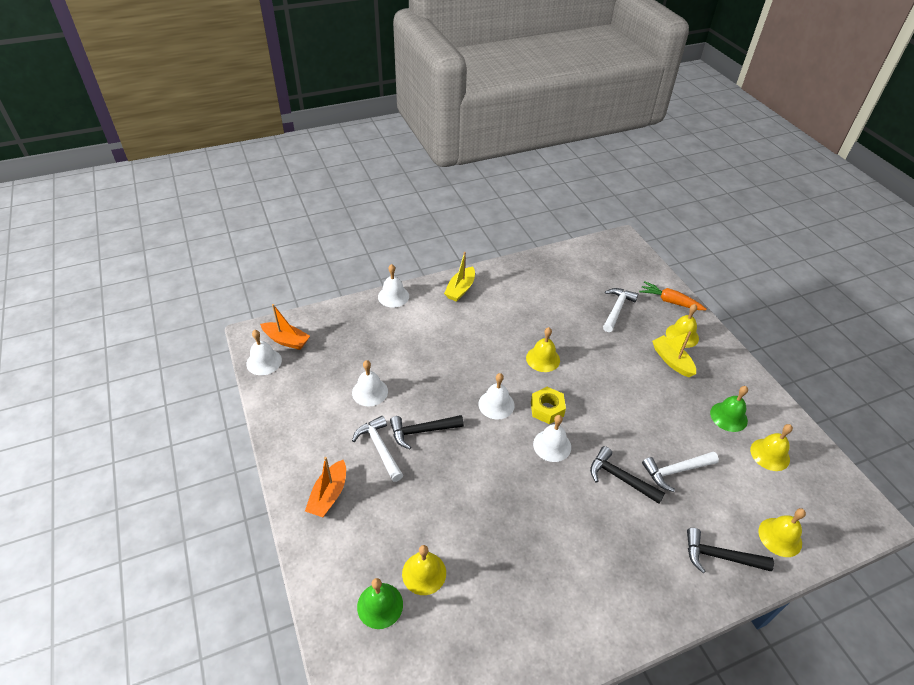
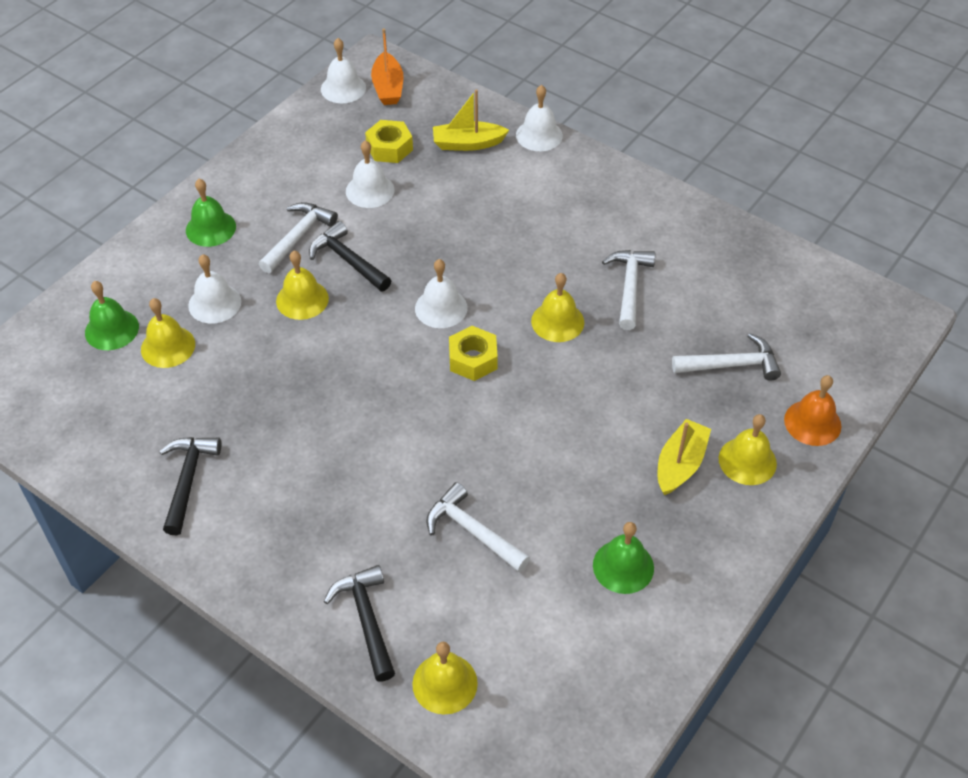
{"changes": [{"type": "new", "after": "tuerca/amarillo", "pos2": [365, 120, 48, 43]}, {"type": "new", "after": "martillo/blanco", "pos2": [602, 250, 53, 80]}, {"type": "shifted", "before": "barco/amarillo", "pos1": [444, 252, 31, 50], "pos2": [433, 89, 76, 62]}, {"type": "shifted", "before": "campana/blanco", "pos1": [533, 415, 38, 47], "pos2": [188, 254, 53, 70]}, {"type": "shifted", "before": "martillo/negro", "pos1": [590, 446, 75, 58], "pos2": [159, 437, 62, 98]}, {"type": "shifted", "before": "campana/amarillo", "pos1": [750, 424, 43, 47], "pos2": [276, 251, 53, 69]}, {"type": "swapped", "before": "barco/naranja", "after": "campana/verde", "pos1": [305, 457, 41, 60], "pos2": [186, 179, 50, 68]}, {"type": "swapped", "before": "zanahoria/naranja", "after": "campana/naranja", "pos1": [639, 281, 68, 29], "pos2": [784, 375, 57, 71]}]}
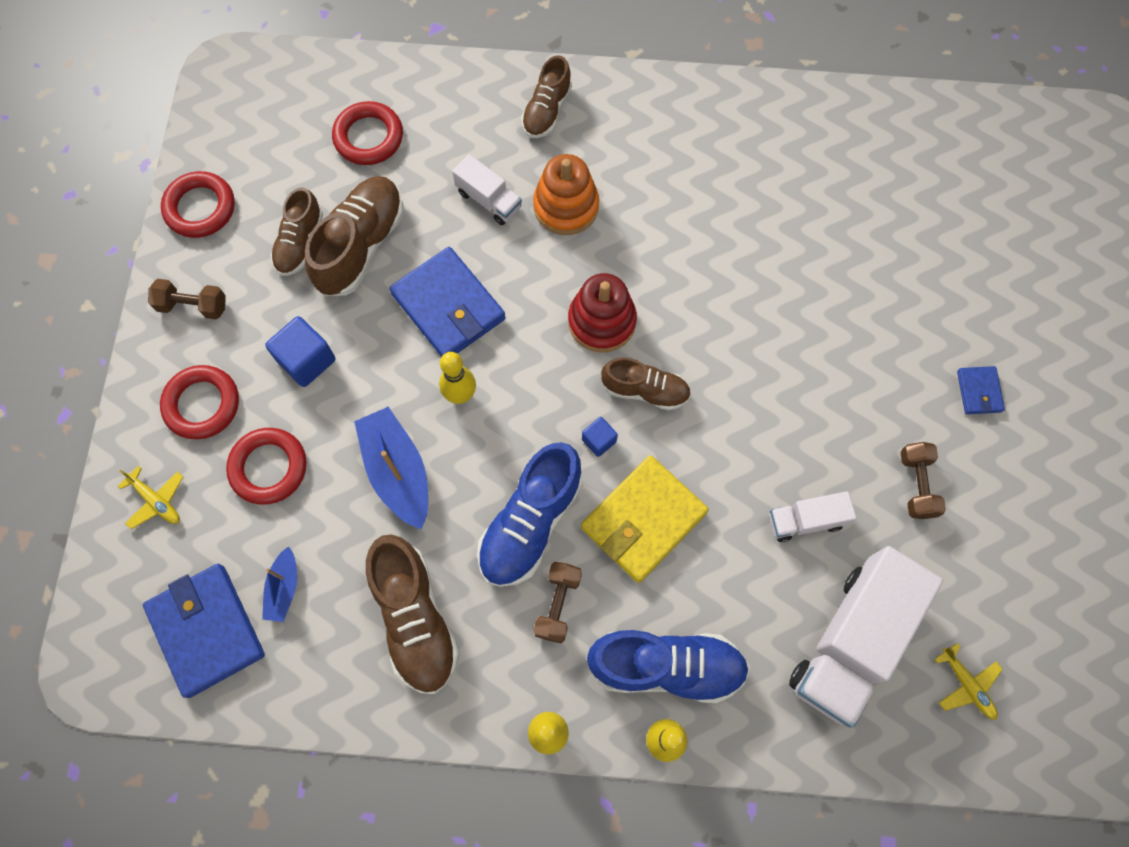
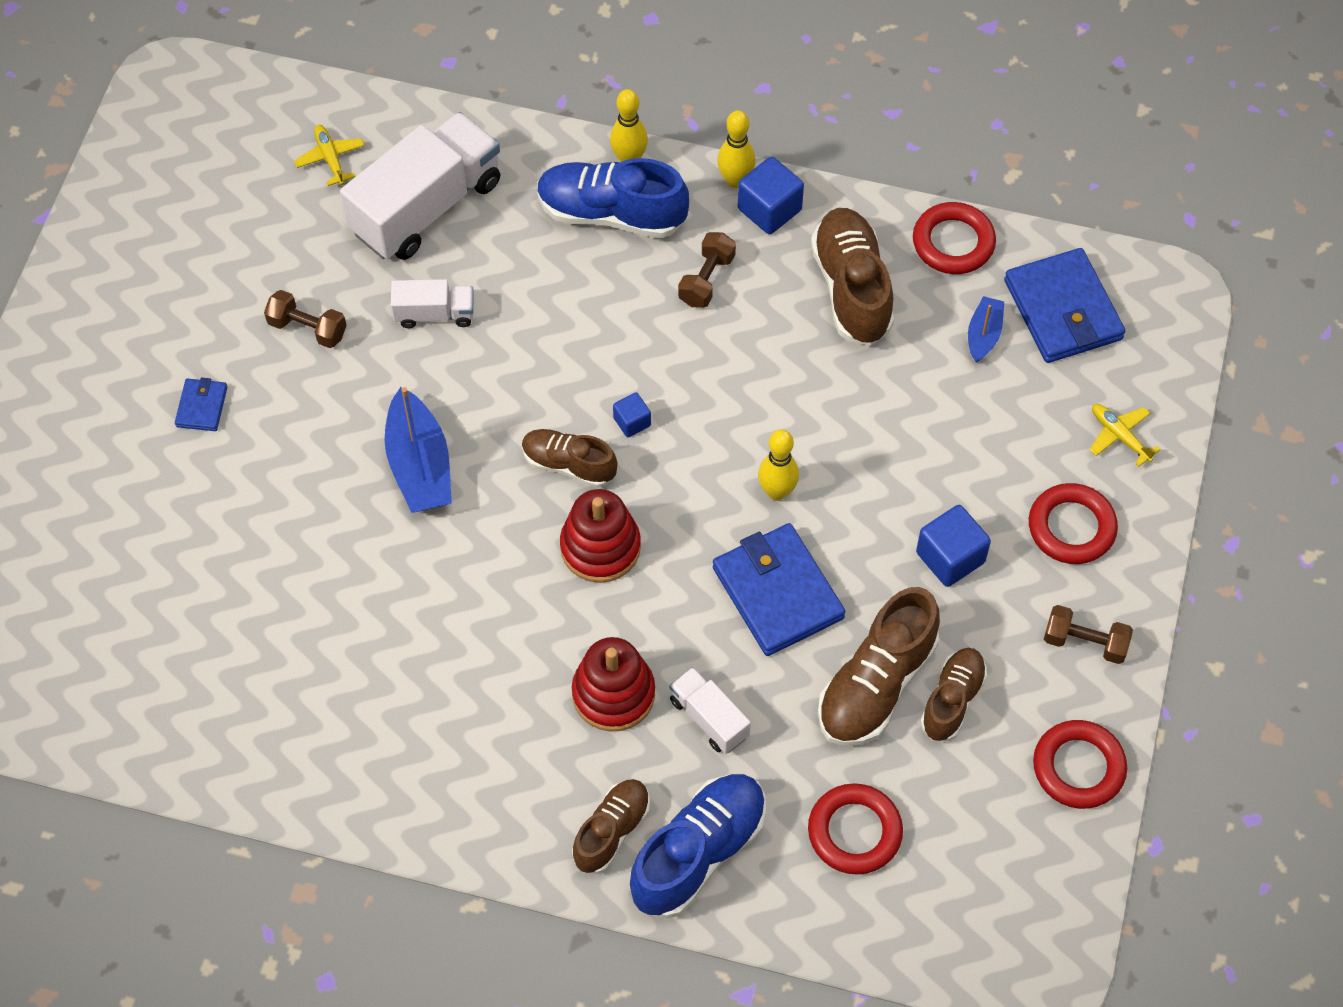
{"changes": [{"type": "gone", "before": "cartera/amarillo", "pos1": [581, 456, 128, 127]}, {"type": "new", "after": "cubo/azul", "pos2": [738, 157, 66, 77]}, {"type": "shifted", "before": "anillo/rojo", "pos1": [226, 428, 80, 76], "pos2": [913, 202, 83, 72]}, {"type": "shifted", "before": "barco/azul", "pos1": [354, 407, 74, 122], "pos2": [385, 387, 67, 126]}, {"type": "shifted", "before": "zapato/azul", "pos1": [477, 442, 106, 145], "pos2": [629, 774, 137, 145]}, {"type": "repainted", "before": "juguete apilable/naranja", "after": "juguete apilable/rojo", "pos1": [533, 154, 66, 81], "pos2": [572, 637, 83, 95]}, {"type": "rotated", "before": "mancuerna/marrón", "pos1": [900, 442, 46, 77], "pos2": [264, 290, 83, 58], "turn": -75}]}
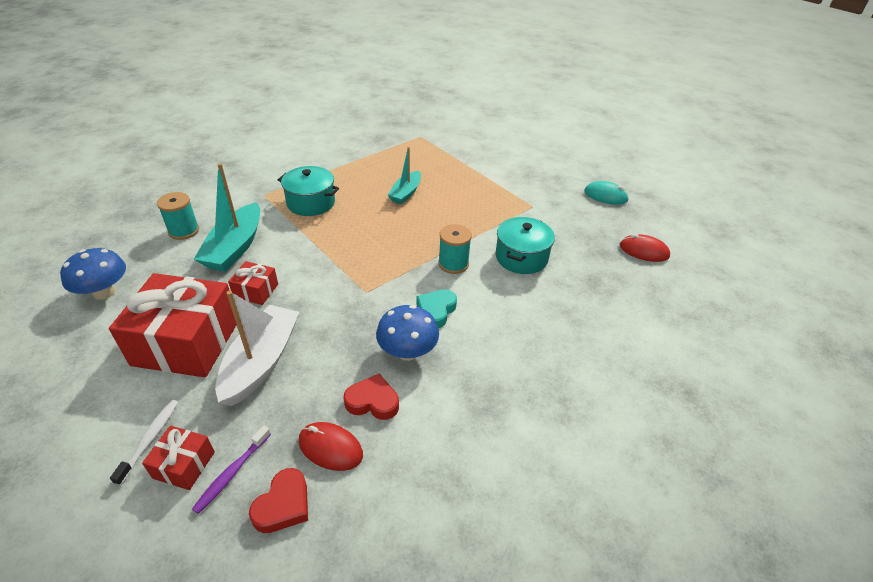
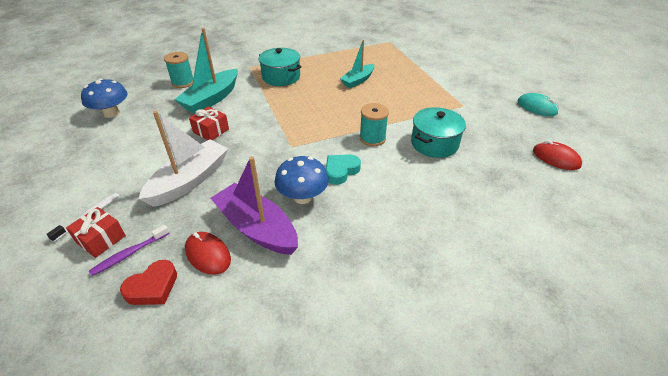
{"changes": [{"type": "gone", "before": "regalo/rojo", "pos1": [109, 273, 128, 104]}, {"type": "swapped", "before": "corazón/rojo", "after": "barco/morado", "pos1": [343, 374, 56, 46], "pos2": [211, 156, 87, 99]}]}
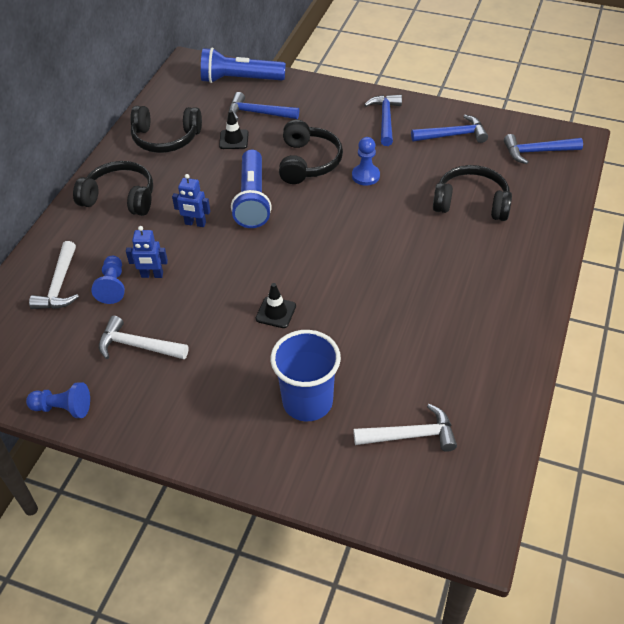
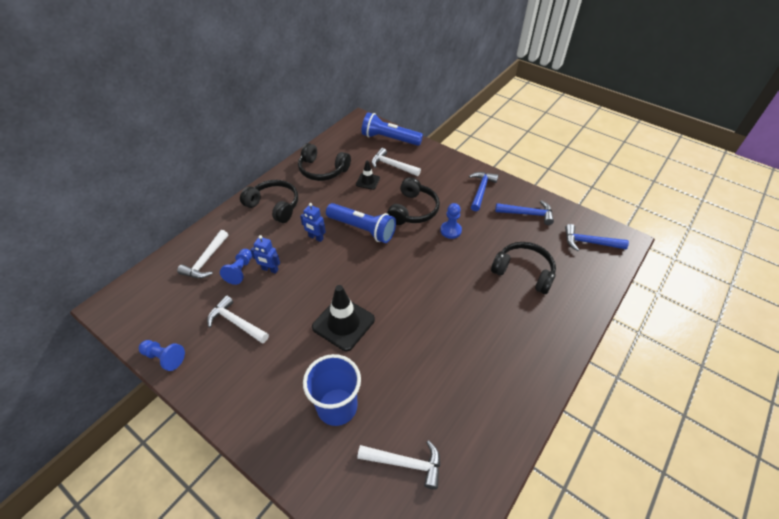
{"changes": [{"type": "repainted", "before": "martillo/azul", "after": "martillo/blanco", "pos1": [229, 92, 70, 28], "pos2": [372, 148, 49, 28]}, {"type": "rotated", "before": "lámpara de mano/azul", "pos1": [231, 149, 41, 79], "pos2": [326, 203, 70, 40], "turn": -75}, {"type": "scaled", "before": "cono de tráfico/negro", "pos1": [255, 283, 41, 45], "pos2": [312, 285, 63, 66], "scale": 1.85}]}
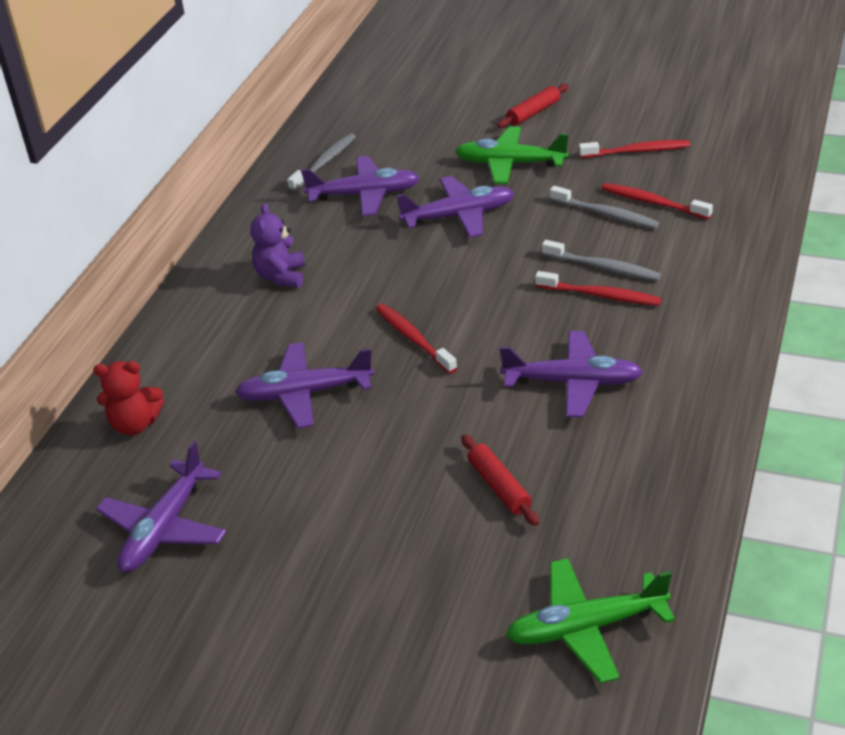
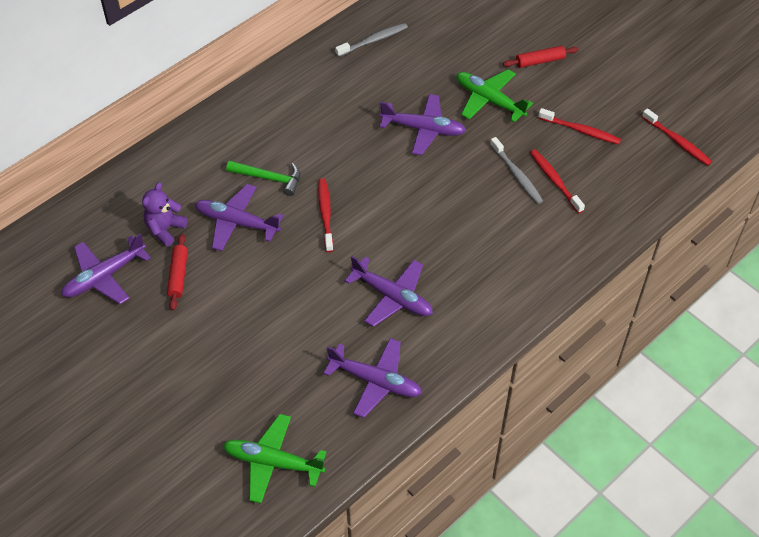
{"changes": [{"type": "gone", "before": "osito/rojo", "pos1": [93, 361, 71, 74]}, {"type": "gone", "before": "cepillo de dientes/gris", "pos1": [542, 240, 119, 41]}, {"type": "new", "after": "martillo/verde", "pos2": [226, 160, 74, 36]}, {"type": "shifted", "before": "osito/morado", "pos1": [250, 203, 55, 85], "pos2": [142, 182, 46, 64]}, {"type": "shifted", "before": "avión/morado", "pos1": [301, 156, 119, 60], "pos2": [324, 338, 98, 80]}, {"type": "shifted", "before": "rodillo/rojo", "pos1": [461, 434, 78, 92], "pos2": [167, 234, 21, 76]}, {"type": "shifted", "before": "cepillo de dientes/rojo", "pos1": [535, 271, 126, 35], "pos2": [642, 108, 70, 58]}]}
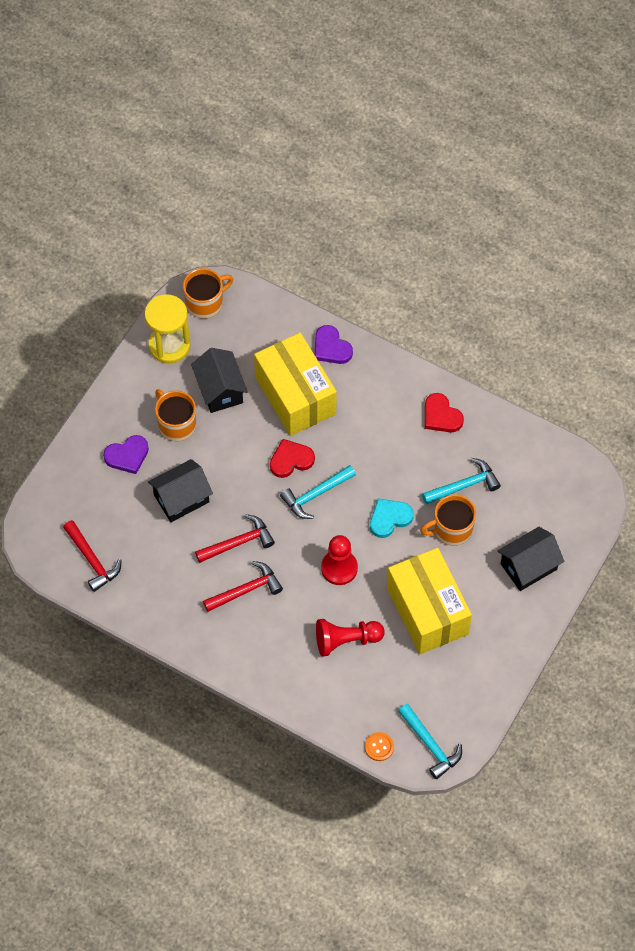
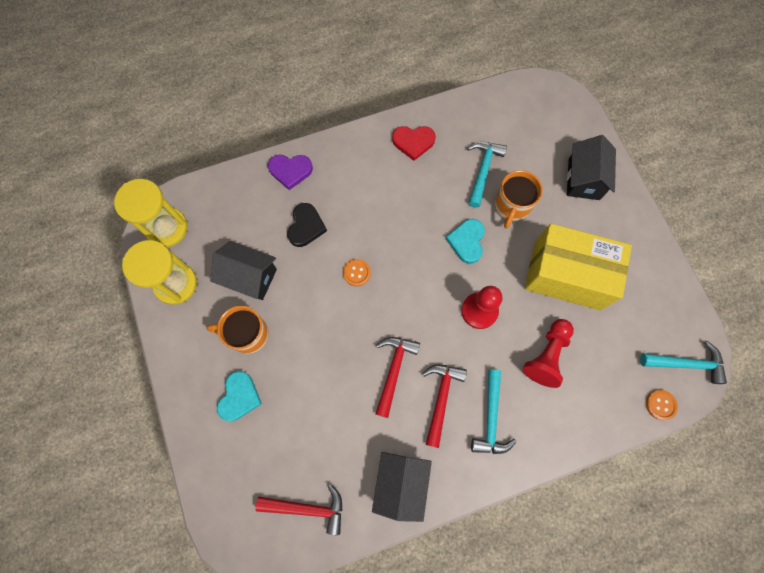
{"changes": [{"type": "shifted", "before": "casa/negro", "pos1": [148, 459, 65, 63], "pos2": [372, 452, 60, 70]}, {"type": "shifted", "before": "martillo/turquesa", "pos1": [280, 465, 76, 54], "pos2": [471, 370, 46, 84]}, {"type": "swapped", "before": "taza/naranja", "after": "reloj de arena/amarillo", "pos1": [183, 268, 50, 51], "pos2": [114, 179, 74, 68]}, {"type": "swapped", "before": "caja/amarillo", "after": "corazón/negro", "pos1": [254, 332, 83, 104], "pos2": [287, 203, 40, 44]}, {"type": "swapped", "before": "corazón/rojo", "after": "botón/naranja", "pos1": [270, 439, 45, 39], "pos2": [343, 259, 28, 27]}, {"type": "repainted", "before": "corazón/morado", "after": "corazón/turquesa", "pos1": [103, 435, 46, 39], "pos2": [217, 371, 45, 50]}]}
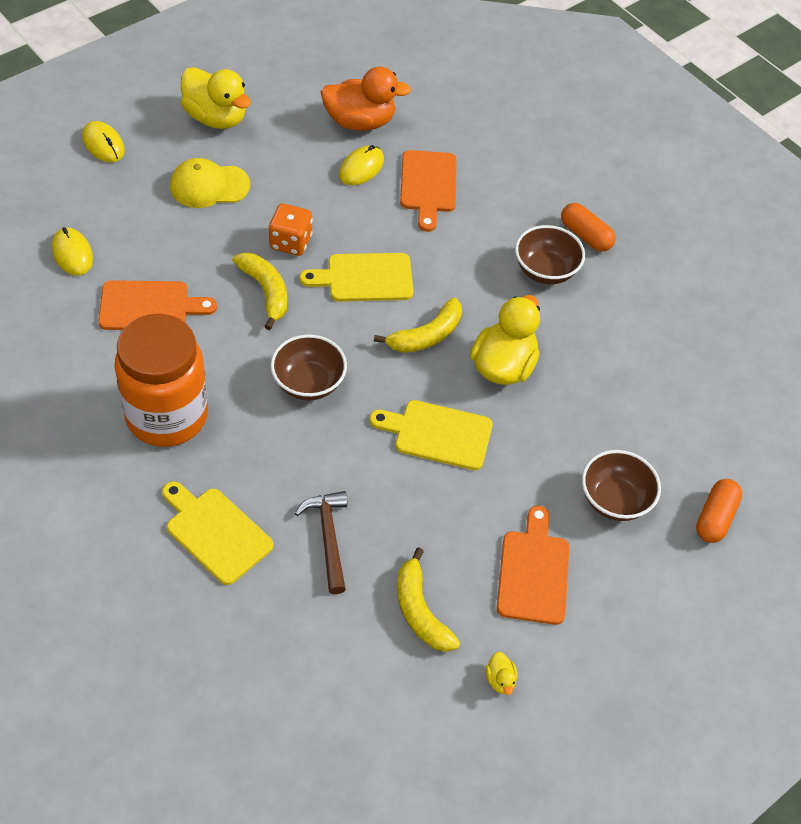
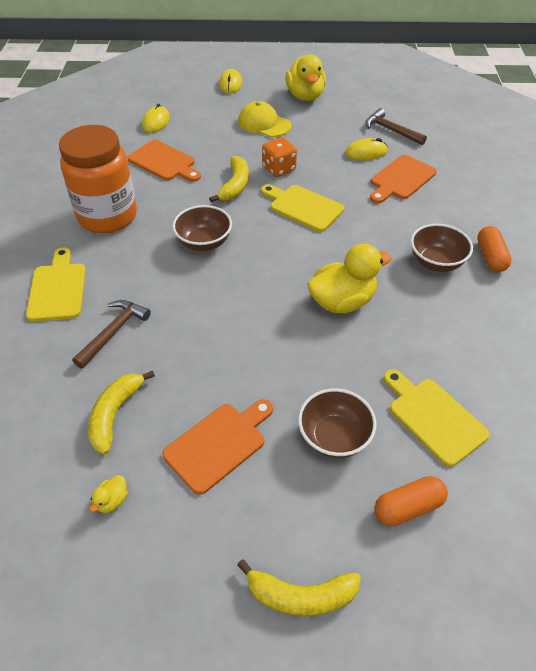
{"changes": [{"type": "shifted", "before": "tabla de cortar/amarillo", "pos1": [369, 400, 124, 70], "pos2": [384, 369, 106, 98]}, {"type": "shifted", "before": "plátano/amarillo", "pos1": [374, 297, 88, 56], "pos2": [237, 559, 124, 57]}, {"type": "swapped", "before": "pato/naranja", "after": "martillo/marrón", "pos1": [321, 67, 90, 64], "pos2": [365, 108, 62, 37]}]}
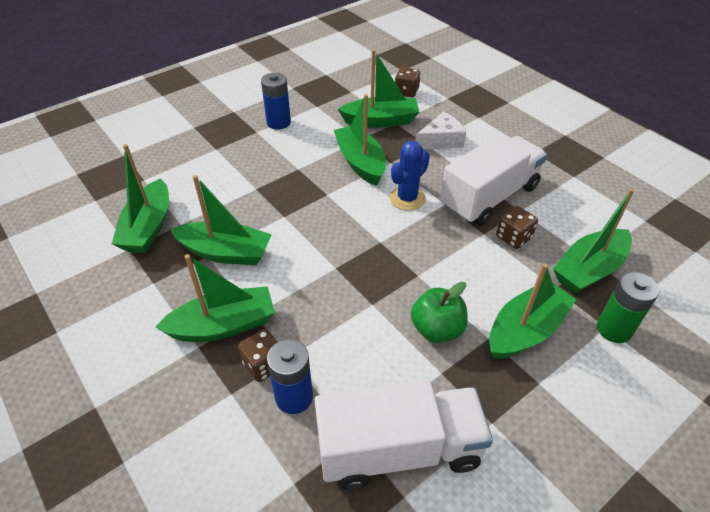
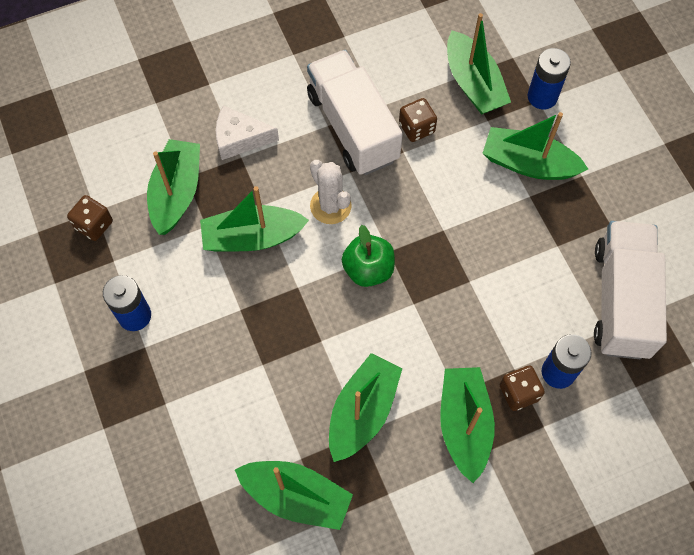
{"changes": [{"type": "shifted", "before": "dado/marrón", "pos1": [395, 67, 26, 31], "pos2": [67, 195, 46, 46]}, {"type": "shifted", "before": "manzana/verde", "pos1": [411, 282, 57, 61], "pos2": [342, 225, 53, 62]}, {"type": "repainted", "before": "cactus/azul", "after": "cactus/blanco", "pos1": [390, 141, 40, 70], "pos2": [310, 160, 42, 64]}, {"type": "repainted", "before": "pila/verde", "after": "pila/azul", "pos1": [597, 272, 62, 71], "pos2": [528, 48, 43, 61]}, {"type": "rotated", "before": "queso/blanco", "pos1": [415, 112, 51, 37], "pos2": [216, 105, 63, 55], "turn": -75}, {"type": "rotated", "before": "barco/verde", "pos1": [489, 263, 88, 96], "pos2": [483, 112, 105, 68], "turn": -45}]}
